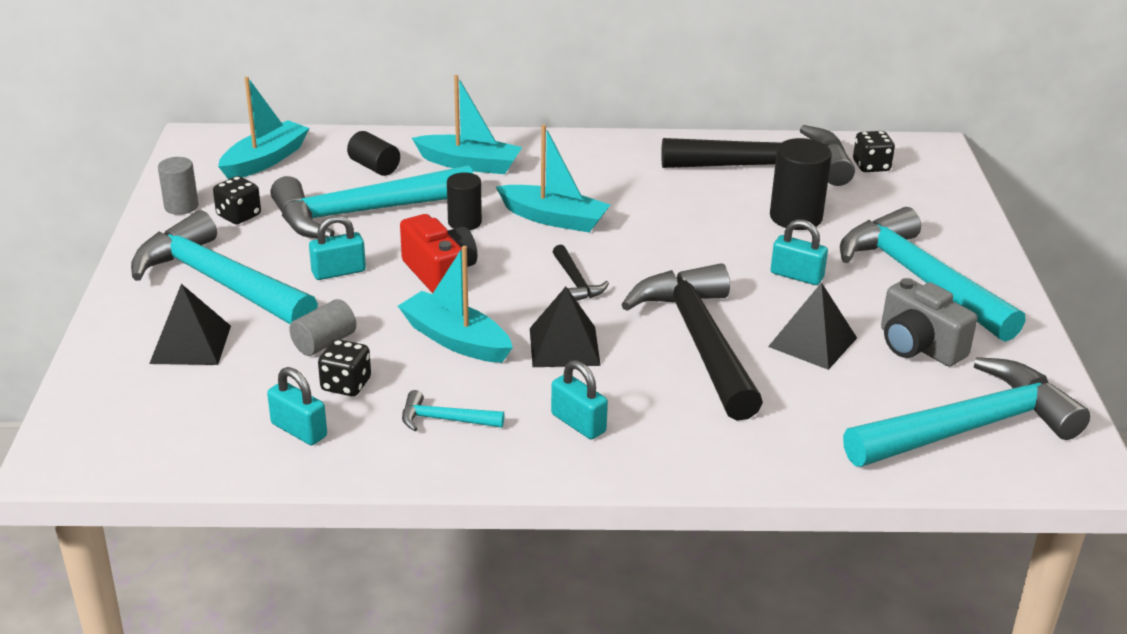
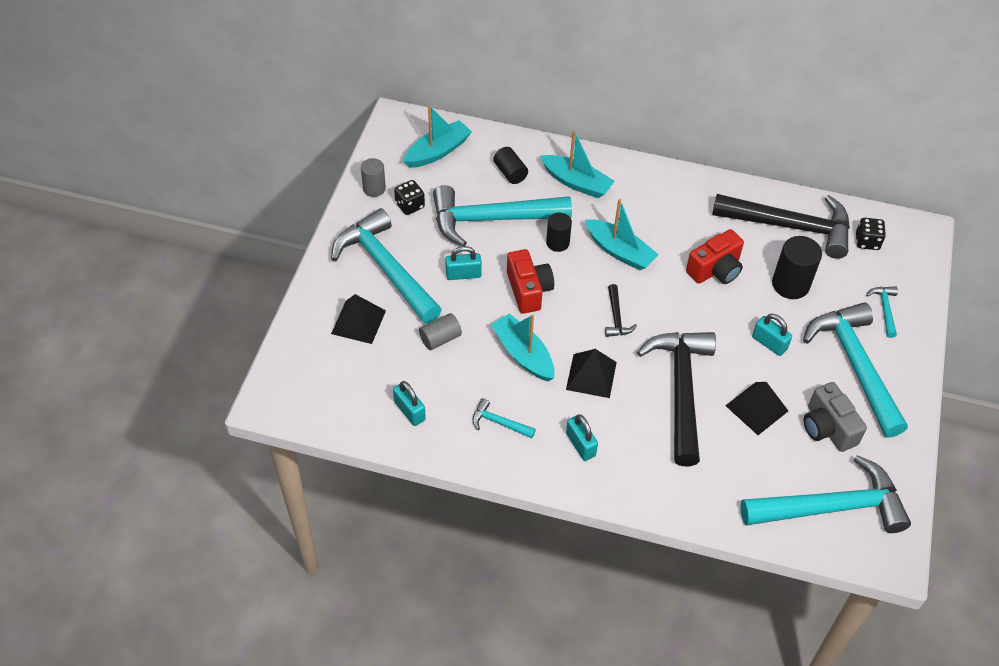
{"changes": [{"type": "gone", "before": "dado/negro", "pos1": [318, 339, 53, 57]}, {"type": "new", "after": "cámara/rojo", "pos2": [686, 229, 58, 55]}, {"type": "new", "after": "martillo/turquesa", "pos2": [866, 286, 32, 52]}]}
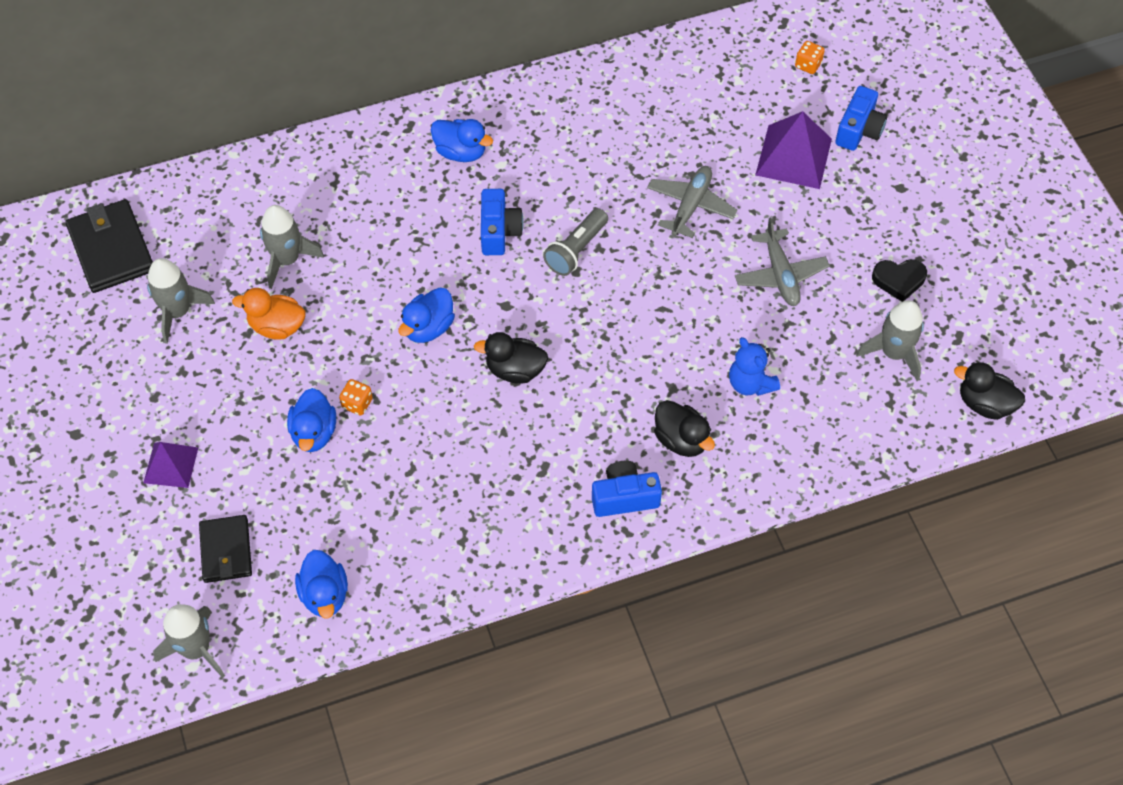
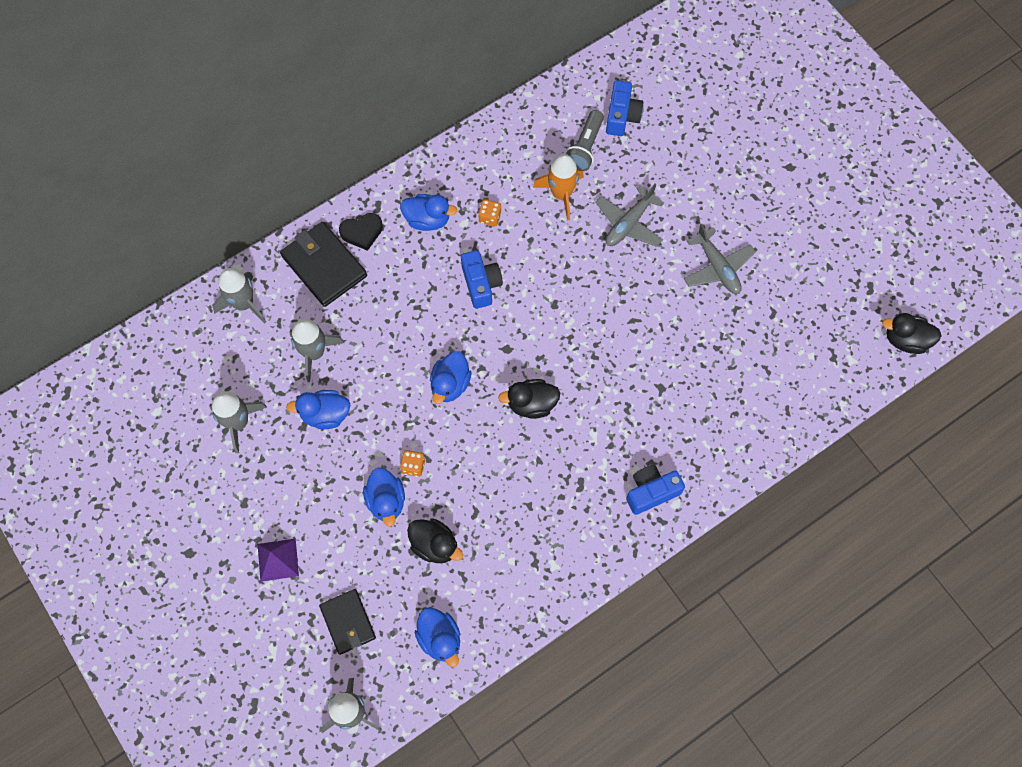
{"changes": [{"type": "gone", "before": "osito/azul", "pos1": [729, 337, 51, 59]}, {"type": "gone", "before": "pirámide/morado", "pos1": [755, 111, 77, 78]}, {"type": "new", "after": "cohete/naranja", "pos2": [533, 154, 51, 67]}, {"type": "shifted", "before": "cartera/negro", "pos1": [65, 199, 88, 94], "pos2": [280, 222, 87, 85]}, {"type": "shifted", "before": "lámpara de mano/gris", "pos1": [543, 208, 65, 68], "pos2": [566, 110, 38, 61]}, {"type": "shifted", "before": "pato/negro", "pos1": [654, 400, 61, 57], "pos2": [407, 518, 56, 45]}, {"type": "shifted", "before": "dado/naranja", "pos1": [795, 41, 30, 33], "pos2": [478, 199, 24, 27]}, {"type": "shifted", "before": "cámara/azul", "pos1": [835, 86, 52, 65], "pos2": [606, 80, 38, 56]}, {"type": "shifted", "before": "cohete/gris", "pos1": [856, 300, 68, 81], "pos2": [212, 268, 54, 55]}, {"type": "shifted", "before": "corazón/negro", "pos1": [872, 259, 55, 43], "pos2": [339, 213, 44, 38]}, {"type": "repainted", "before": "pato/naranja", "after": "pato/azul", "pos1": [232, 288, 73, 52], "pos2": [286, 390, 64, 39]}, {"type": "rotated", "before": "avión/gris", "pos1": [647, 166, 91, 72], "pos2": [595, 184, 69, 63], "turn": -150}]}
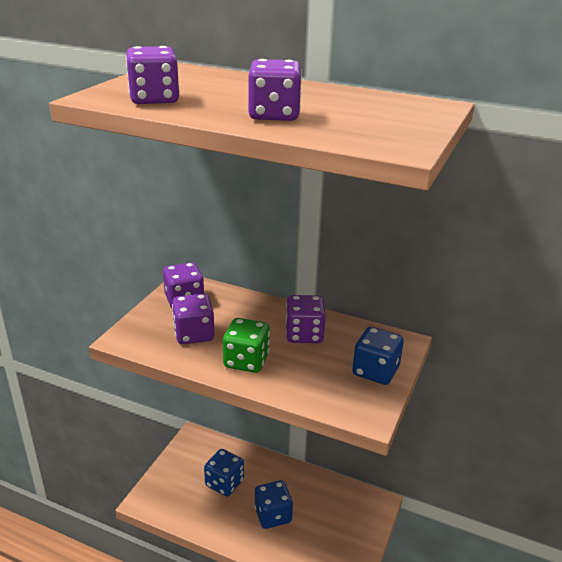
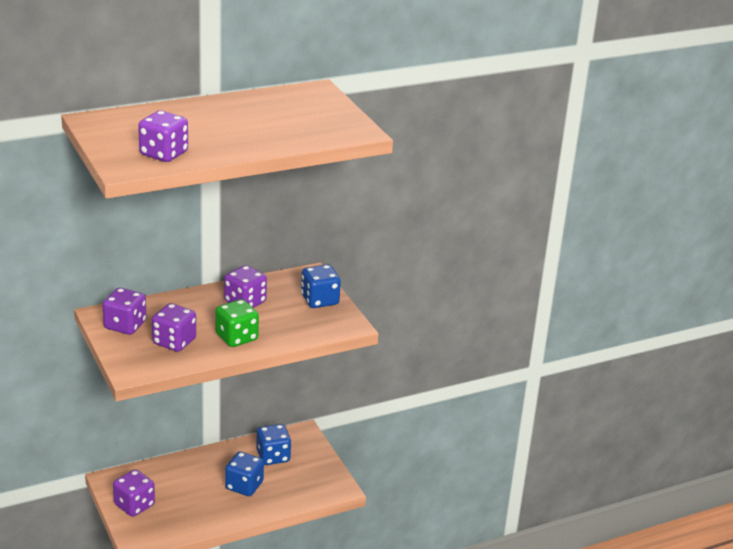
{"changes": [{"type": "shifted", "before": "dado/azul", "pos1": [204, 449, 40, 47], "pos2": [256, 424, 35, 41]}, {"type": "shifted", "before": "dado/morado", "pos1": [248, 59, 54, 62], "pos2": [113, 469, 42, 48]}]}
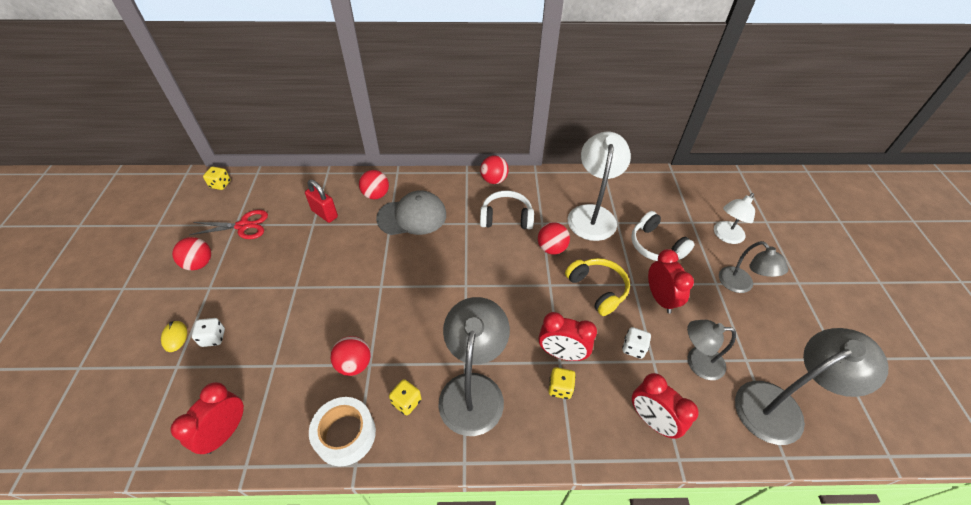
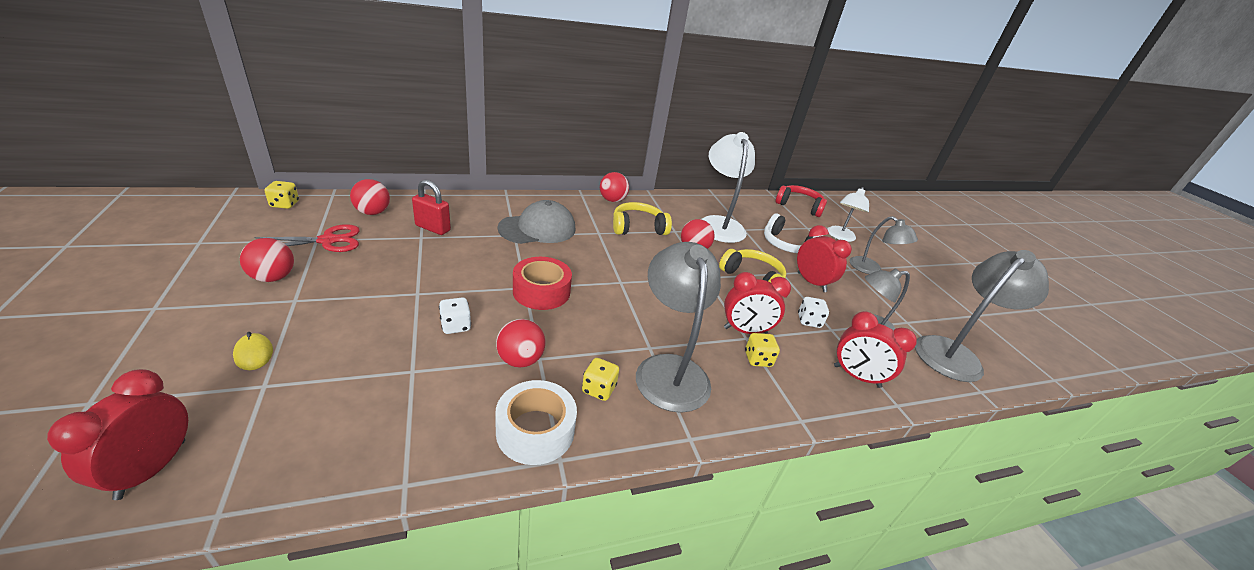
{"changes": [{"type": "new", "after": "cinta adhesiva/rojo", "pos2": [513, 257, 59, 53]}, {"type": "new", "after": "auriculares/rojo", "pos2": [775, 185, 52, 32]}, {"type": "shifted", "before": "despertador/rojo", "pos1": [170, 382, 74, 72], "pos2": [47, 369, 141, 131]}, {"type": "shifted", "before": "dado/blanco", "pos1": [192, 318, 33, 29], "pos2": [439, 298, 32, 36]}, {"type": "shifted", "before": "pelota/rojo", "pos1": [359, 170, 30, 29], "pos2": [350, 179, 40, 36]}, {"type": "repainted", "before": "auriculares/blanco", "after": "auriculares/amarillo", "pos1": [480, 190, 54, 39], "pos2": [613, 202, 59, 33]}]}
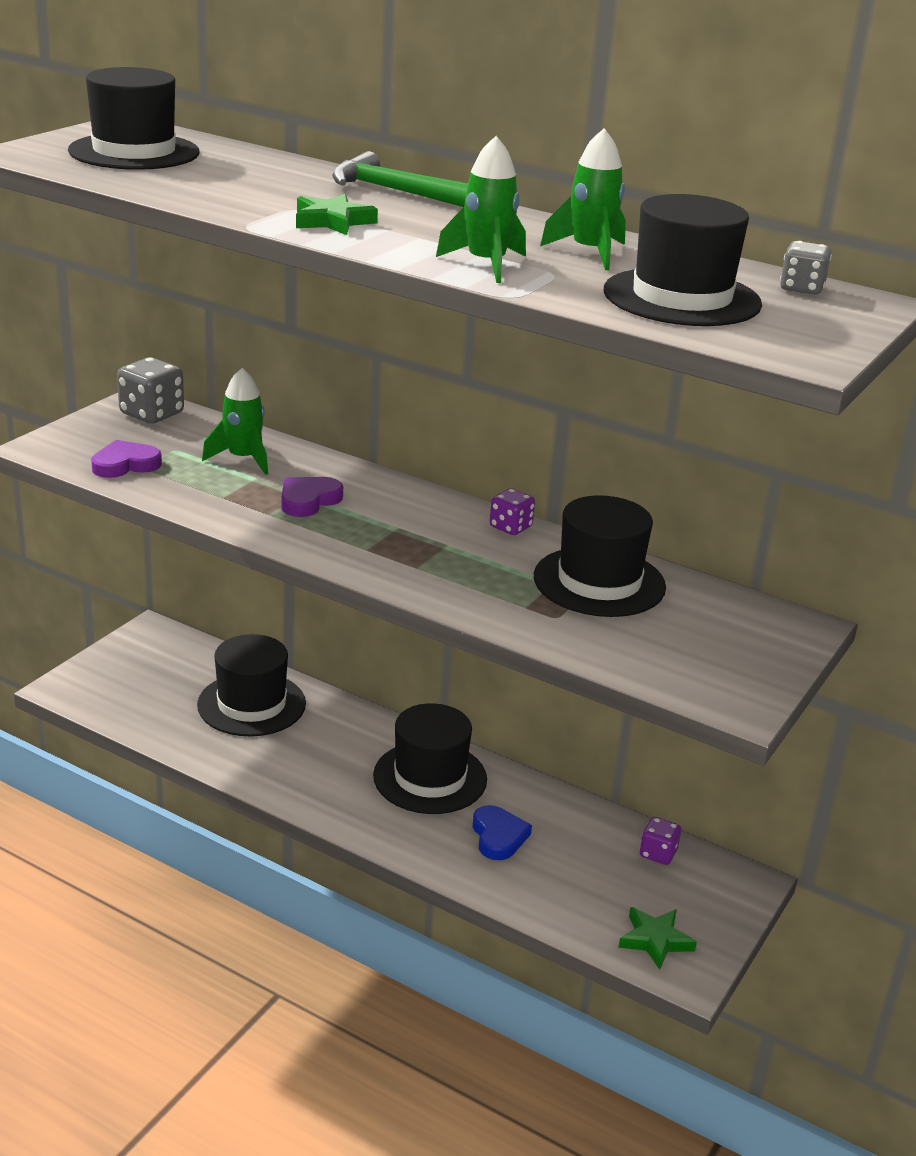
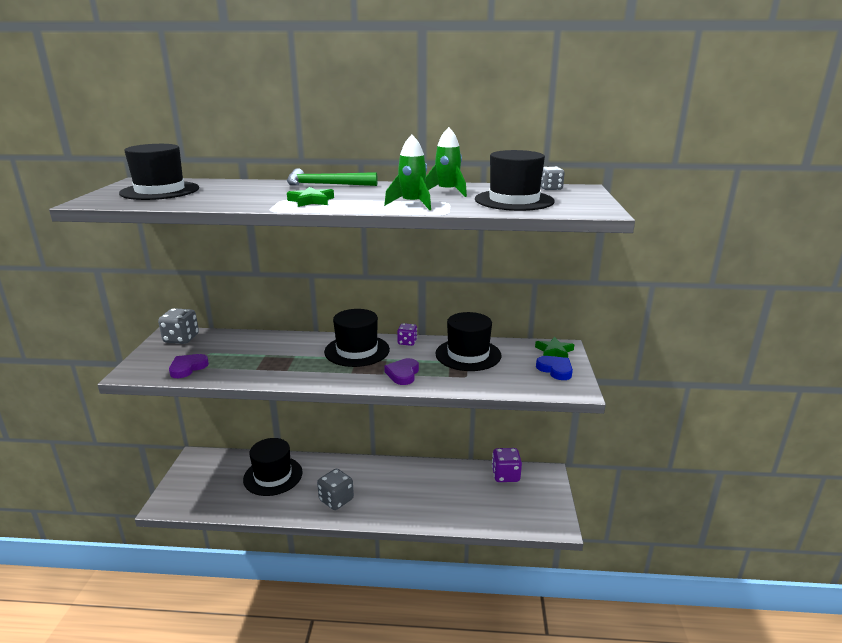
{"changes": [{"type": "gone", "before": "cohete/verde", "pos1": [202, 368, 66, 107]}, {"type": "new", "after": "dado/gris", "pos2": [317, 469, 37, 41]}, {"type": "shifted", "before": "corazón/morado", "pos1": [281, 477, 62, 40], "pos2": [384, 358, 35, 27]}, {"type": "shifted", "before": "sombrero/negro", "pos1": [373, 703, 114, 111], "pos2": [324, 309, 66, 58]}, {"type": "shifted", "before": "corazón/azul", "pos1": [473, 805, 59, 55], "pos2": [536, 356, 37, 24]}, {"type": "shifted", "before": "estrella/verde", "pos1": [618, 907, 79, 63], "pos2": [535, 337, 40, 21]}, {"type": "scaled", "before": "dado/morado", "pos1": [640, 817, 41, 48], "pos2": [492, 448, 30, 34], "scale": 1.63}]}
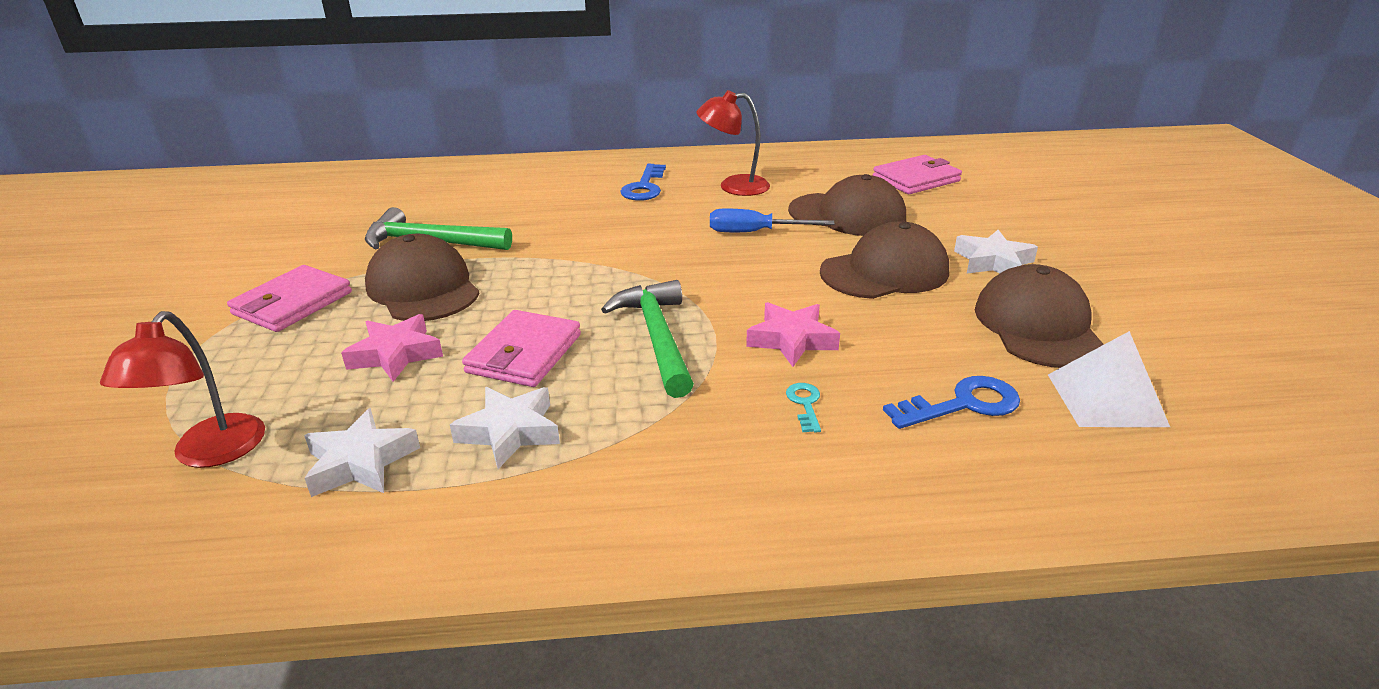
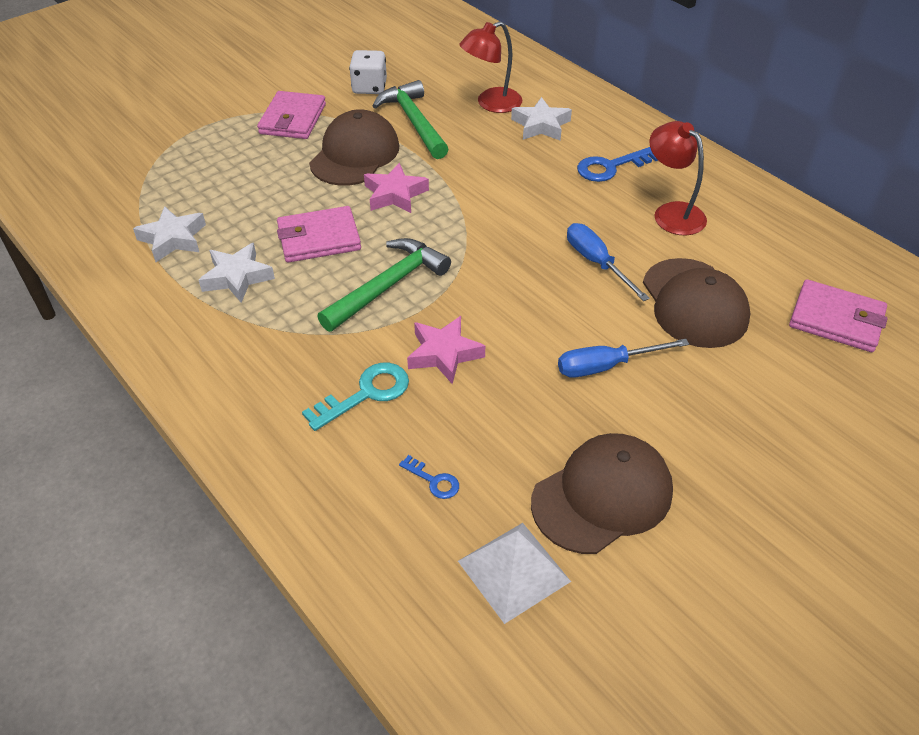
{"changes": [{"type": "new", "after": "dado/blanco", "pos2": [349, 50, 38, 44]}, {"type": "shifted", "before": "lámpara/rojo", "pos1": [100, 311, 165, 157], "pos2": [460, 21, 62, 92]}, {"type": "shifted", "before": "estrella/rosa", "pos1": [341, 314, 102, 68], "pos2": [364, 163, 65, 50]}, {"type": "shifted", "before": "estrella/blanco", "pos1": [954, 230, 84, 44], "pos2": [511, 97, 61, 44]}, {"type": "swapped", "before": "gorra/marrón", "after": "destornillador/azul", "pos1": [820, 221, 129, 78], "pos2": [558, 339, 131, 39]}, {"type": "rotated", "before": "cartera/rosa", "pos1": [227, 265, 125, 67], "pos2": [257, 91, 69, 48], "turn": -75}, {"type": "scaled", "before": "llave/turquesa", "pos1": [786, 383, 35, 50], "pos2": [302, 363, 107, 68], "scale": 1.82}, {"type": "scaled", "before": "llave/azul", "pos1": [883, 376, 137, 53], "pos2": [399, 455, 60, 44], "scale": 0.55}]}
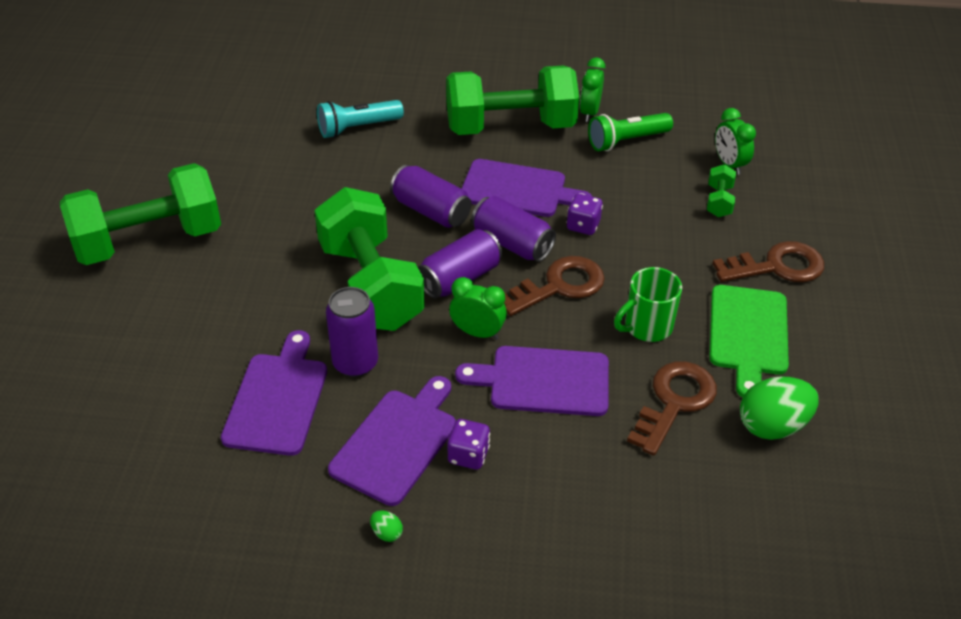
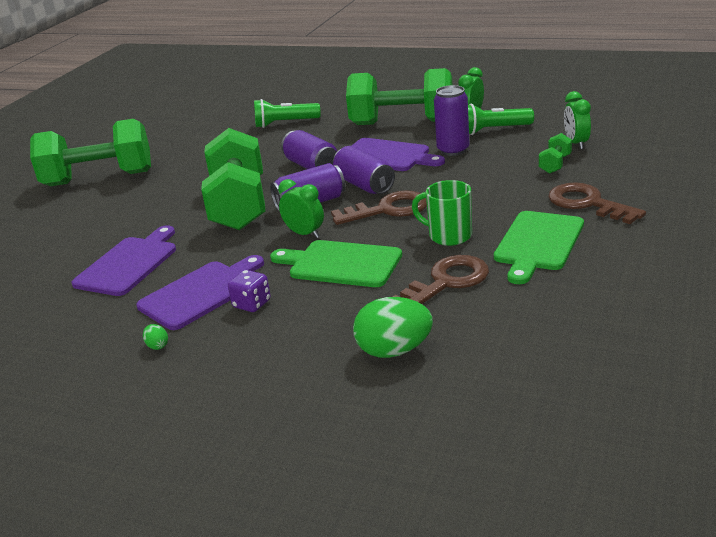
{"changes": [{"type": "gone", "before": "dado/morado", "pos1": [566, 194, 37, 41]}, {"type": "shifted", "before": "lata/morado", "pos1": [326, 287, 52, 90], "pos2": [434, 85, 36, 71]}, {"type": "shifted", "before": "huevo/verde", "pos1": [740, 376, 79, 64], "pos2": [353, 297, 80, 61]}, {"type": "repainted", "before": "lámpara de mano/turquesa", "after": "lámpara de mano/verde", "pos1": [317, 100, 87, 38], "pos2": [254, 99, 67, 29]}, {"type": "repainted", "before": "tabla de cortar/morado", "after": "tabla de cortar/verde", "pos1": [455, 346, 154, 70], "pos2": [270, 240, 132, 47]}, {"type": "rotated", "before": "taza/verde", "pos1": [614, 267, 68, 75], "pos2": [412, 180, 60, 66], "turn": 45}, {"type": "rotated", "before": "llave/marrón", "pos1": [712, 241, 112, 41], "pos2": [548, 182, 98, 42], "turn": -135}]}
